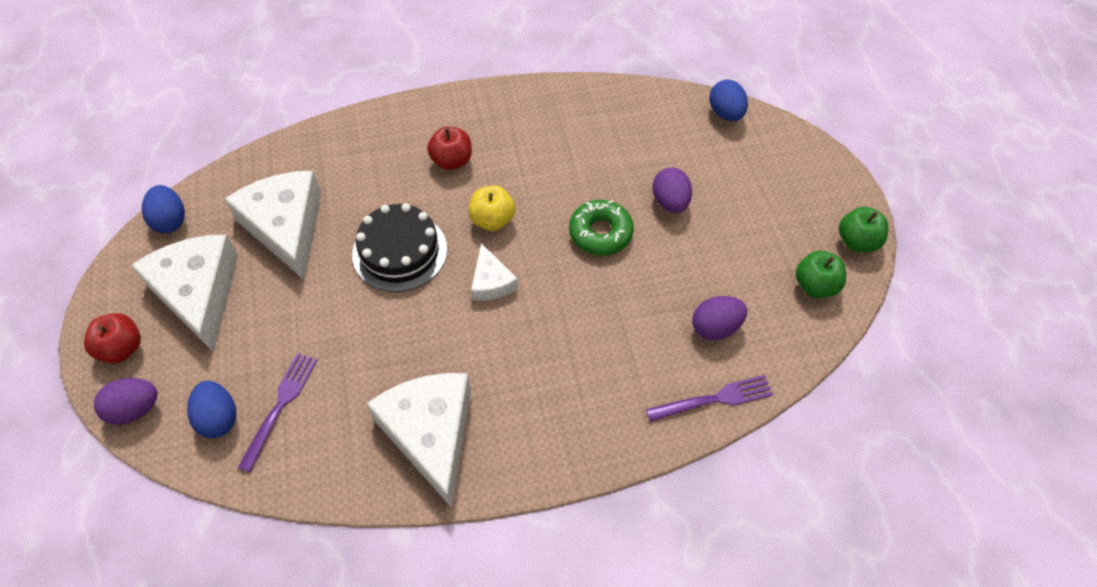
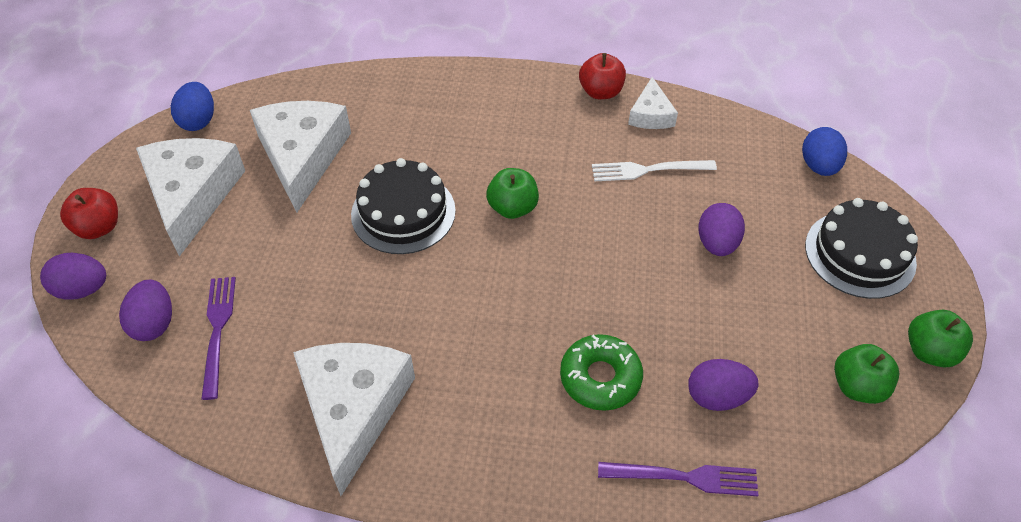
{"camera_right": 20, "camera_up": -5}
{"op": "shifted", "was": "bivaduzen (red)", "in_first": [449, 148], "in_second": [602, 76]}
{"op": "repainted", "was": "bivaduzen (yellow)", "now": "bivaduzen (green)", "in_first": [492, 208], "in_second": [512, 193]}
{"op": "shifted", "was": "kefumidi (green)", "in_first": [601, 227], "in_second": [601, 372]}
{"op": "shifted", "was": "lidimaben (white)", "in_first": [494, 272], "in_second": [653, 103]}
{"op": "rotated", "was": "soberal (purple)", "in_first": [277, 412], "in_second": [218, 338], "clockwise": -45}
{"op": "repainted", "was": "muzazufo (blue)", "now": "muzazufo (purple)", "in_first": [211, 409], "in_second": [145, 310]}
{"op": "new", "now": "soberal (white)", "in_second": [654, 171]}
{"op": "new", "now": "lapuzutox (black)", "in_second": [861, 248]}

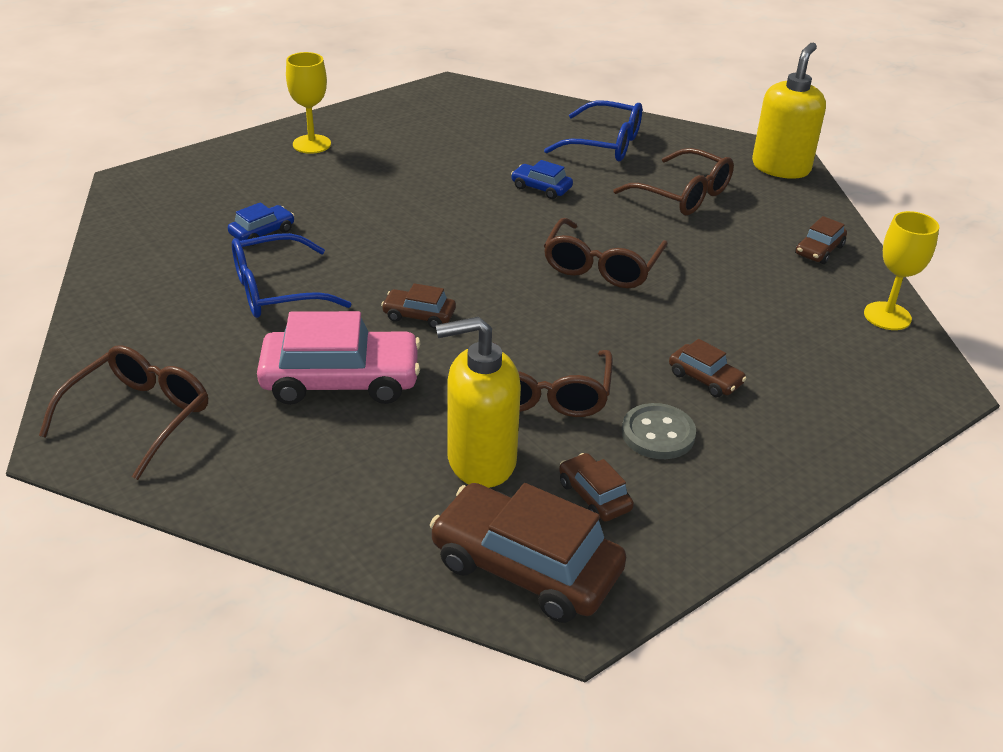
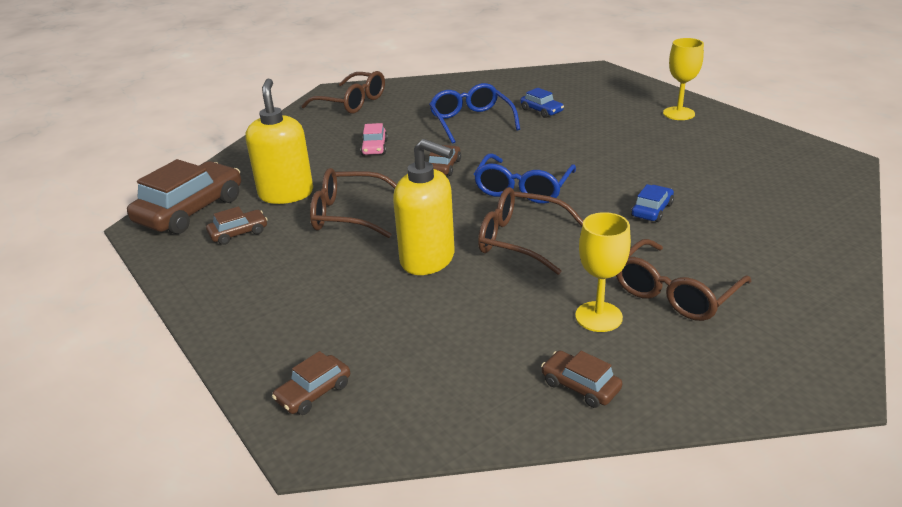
{"camera_right": 95, "camera_up": -5}
{"op": "shifted", "was": "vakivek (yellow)", "in_first": [789, 111], "in_second": [424, 207]}
{"op": "shifted", "was": "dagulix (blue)", "in_first": [593, 130], "in_second": [525, 179]}
{"op": "shifted", "was": "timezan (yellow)", "in_first": [901, 270], "in_second": [603, 272]}
{"op": "scaled", "was": "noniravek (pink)", "in_first": [339, 358], "in_second": [374, 139], "ratio": 0.49}
{"op": "shifted", "was": "noniravek (brown)", "in_first": [708, 368], "in_second": [311, 383]}
{"op": "gone", "was": "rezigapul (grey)", "in_first": [659, 431]}

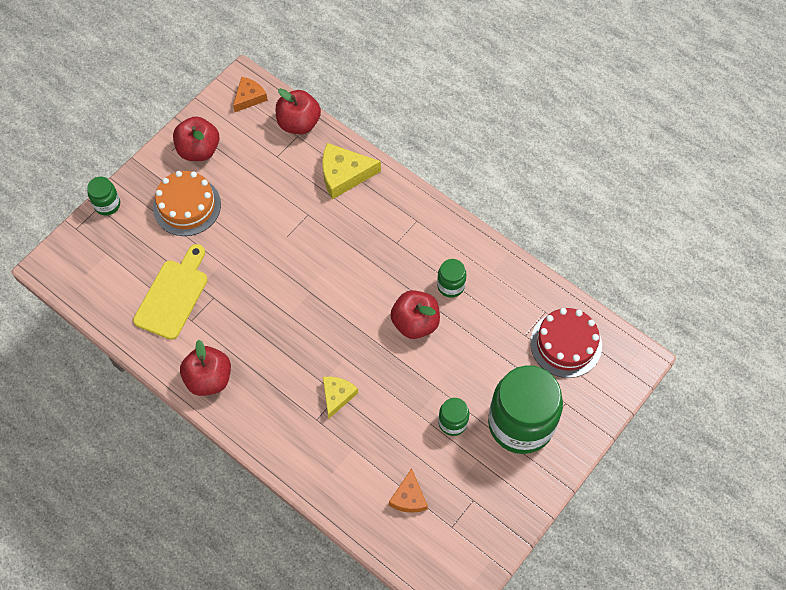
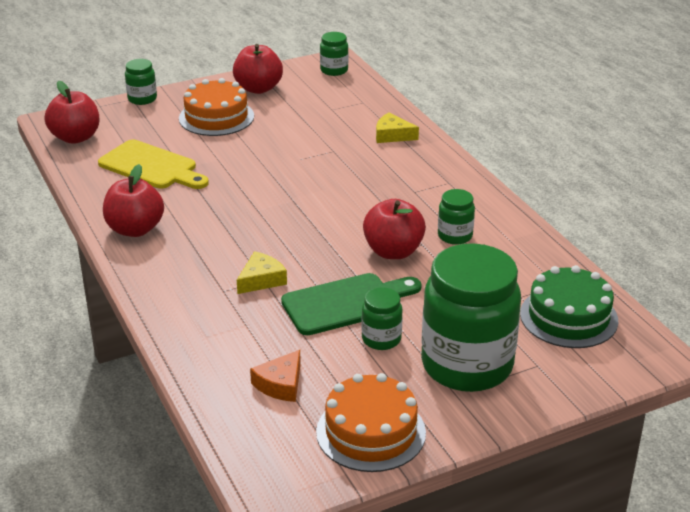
{"camera_right": 25, "camera_up": -30}
{"op": "swapped", "was": "lidimaben (orange)", "now": "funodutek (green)", "in_first": [250, 94], "in_second": [334, 54]}
{"op": "shifted", "was": "bivaduzen (red)", "in_first": [298, 111], "in_second": [72, 112]}
{"op": "scaled", "was": "lidimaben (yellow)", "in_first": [351, 171], "in_second": [397, 128], "ratio": 0.63}
{"op": "rotated", "was": "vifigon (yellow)", "in_first": [170, 292], "in_second": [153, 164], "clockwise": 75}
{"op": "repainted", "was": "lapuzutox (red)", "now": "lapuzutox (green)", "in_first": [566, 343], "in_second": [569, 306]}
{"op": "new", "now": "vifigon (green)", "in_second": [351, 304]}
{"op": "new", "now": "lapuzutox (orange)", "in_second": [371, 422]}

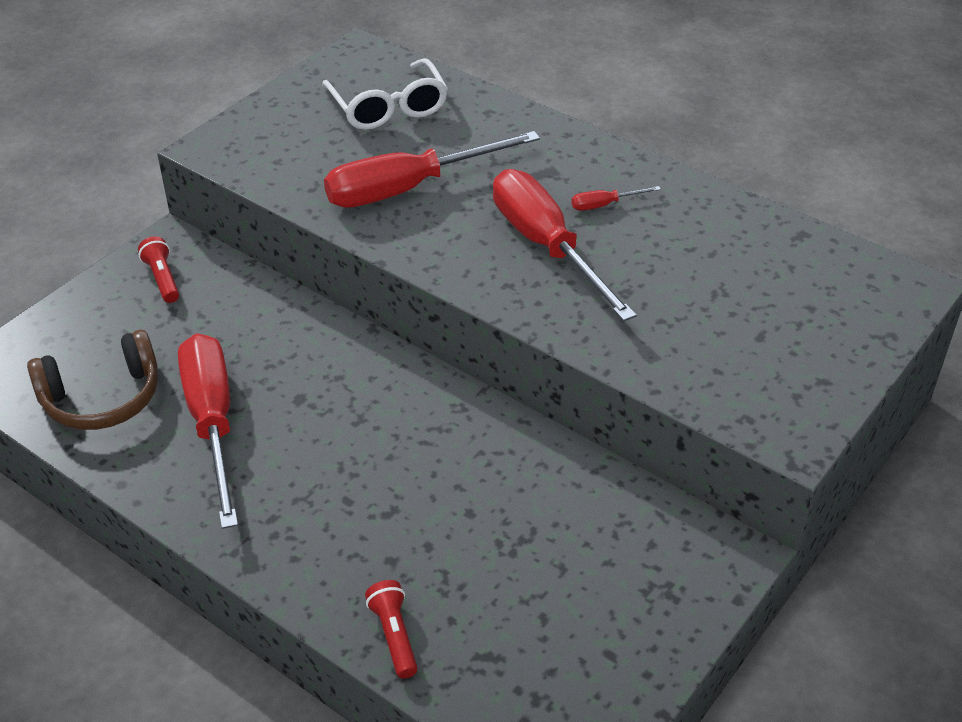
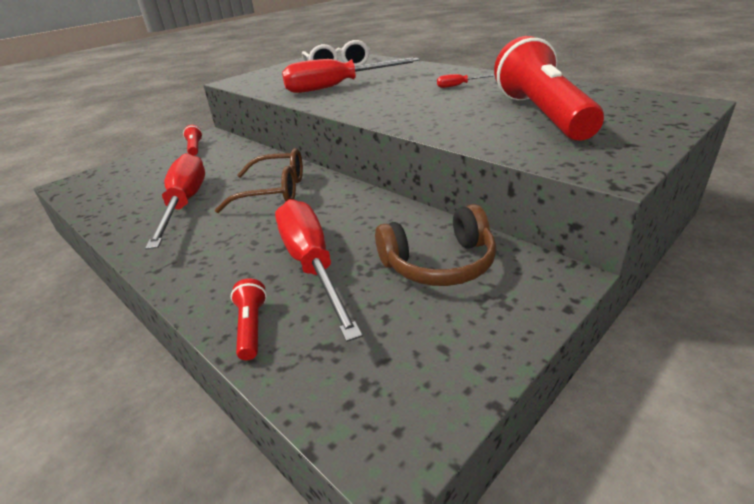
{"camera_right": 10, "camera_up": -10}
{"op": "shifted", "was": "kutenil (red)", "in_first": [565, 245], "in_second": [319, 270]}
{"op": "shifted", "was": "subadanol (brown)", "in_first": [92, 380], "in_second": [436, 245]}
{"op": "new", "now": "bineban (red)", "in_second": [549, 88]}
{"op": "new", "now": "dagulix (brown)", "in_second": [259, 180]}

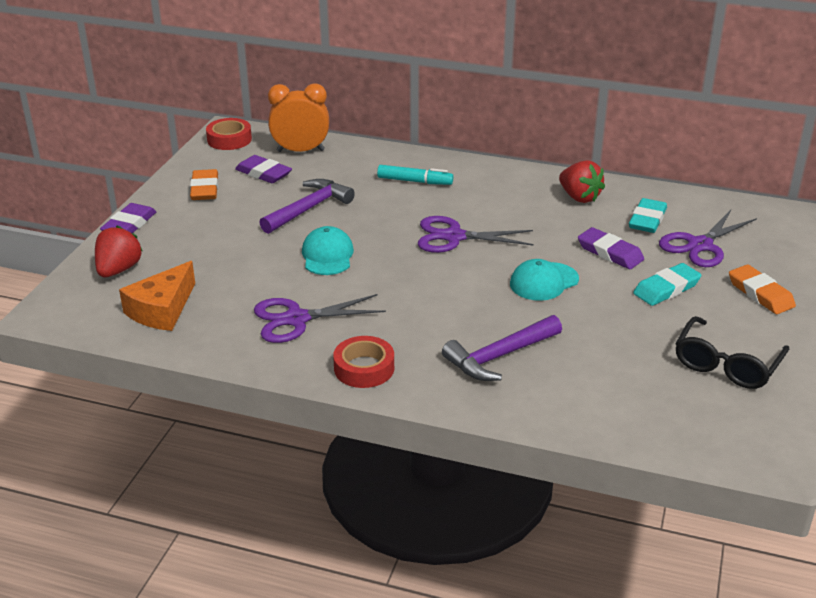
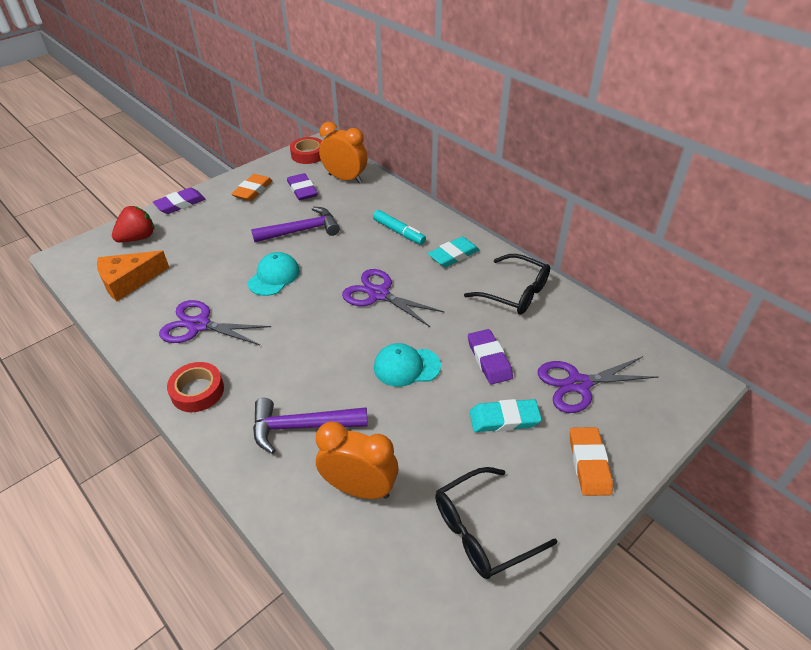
{"camera_right": 30, "camera_up": 10}
{"op": "swapped", "was": "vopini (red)", "now": "dagulix (black)", "in_first": [582, 181], "in_second": [507, 284]}
{"op": "shifted", "was": "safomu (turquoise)", "in_first": [648, 215], "in_second": [454, 251]}
{"op": "new", "now": "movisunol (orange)", "in_second": [357, 460]}

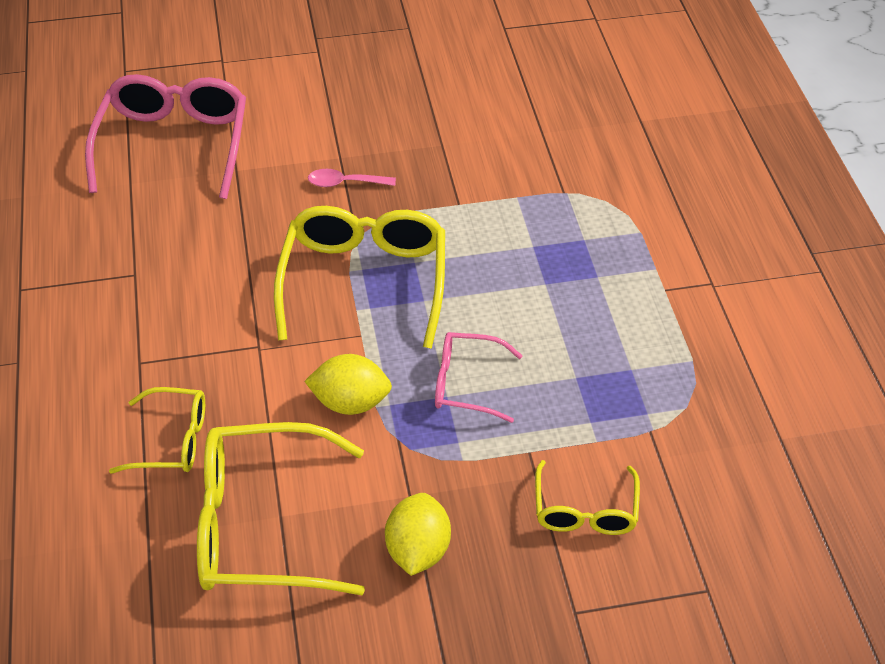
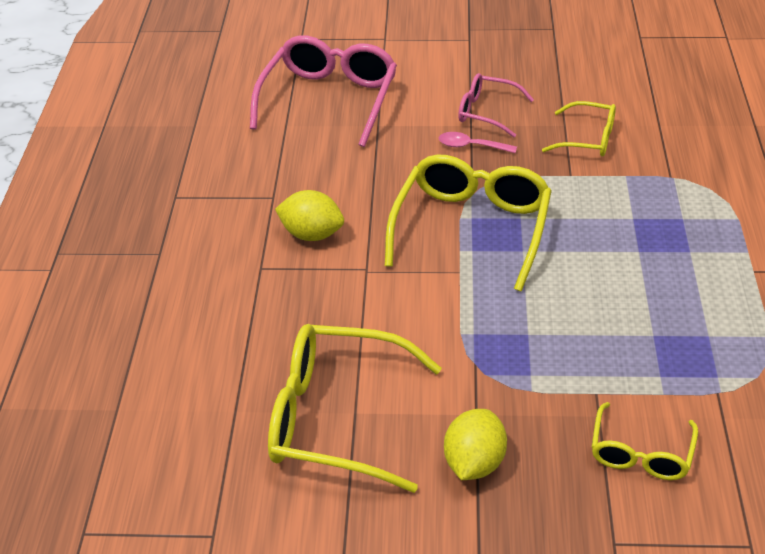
{"camera_right": 15, "camera_up": -5}
{"op": "shifted", "was": "dagulix (pink)", "in_first": [479, 377], "in_second": [496, 105]}
{"op": "shifted", "was": "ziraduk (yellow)", "in_first": [348, 384], "in_second": [309, 215]}
{"op": "shifted", "was": "dagulix (yellow)", "in_first": [157, 430], "in_second": [579, 128]}

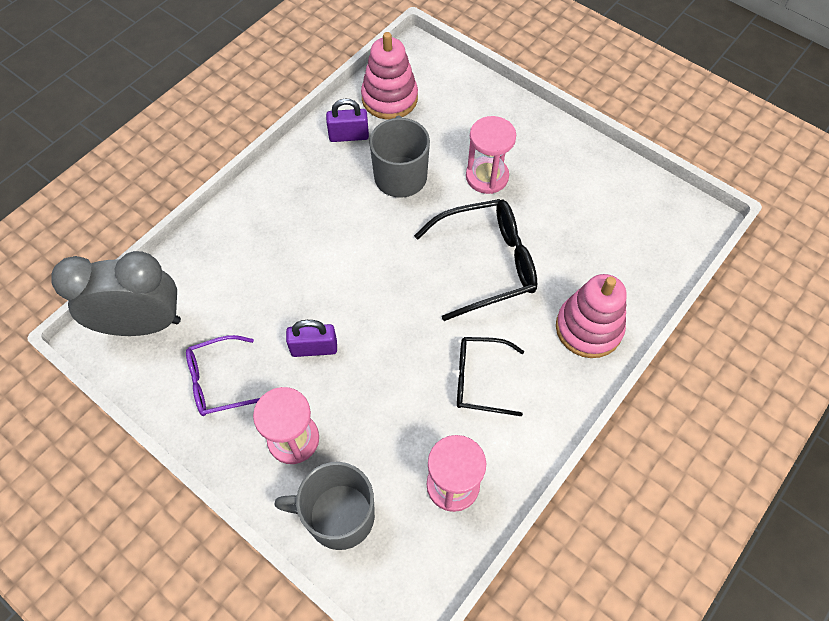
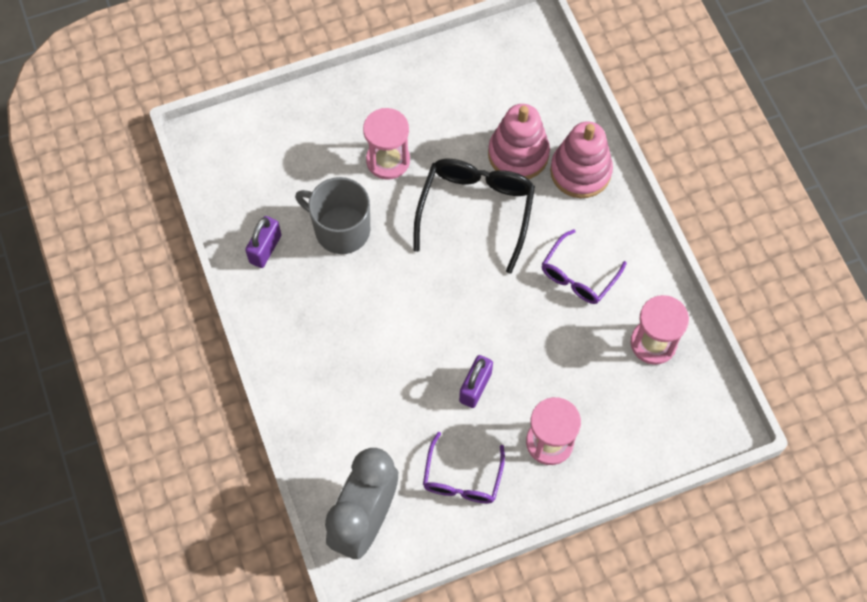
{"camera_right": -60, "camera_up": 5}
{"op": "shifted", "was": "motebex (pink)", "in_first": [389, 76], "in_second": [519, 141]}
{"op": "repainted", "was": "dagulix (black)", "now": "dagulix (purple)", "in_first": [490, 376], "in_second": [584, 266]}
{"op": "gone", "was": "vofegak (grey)", "in_first": [324, 506]}

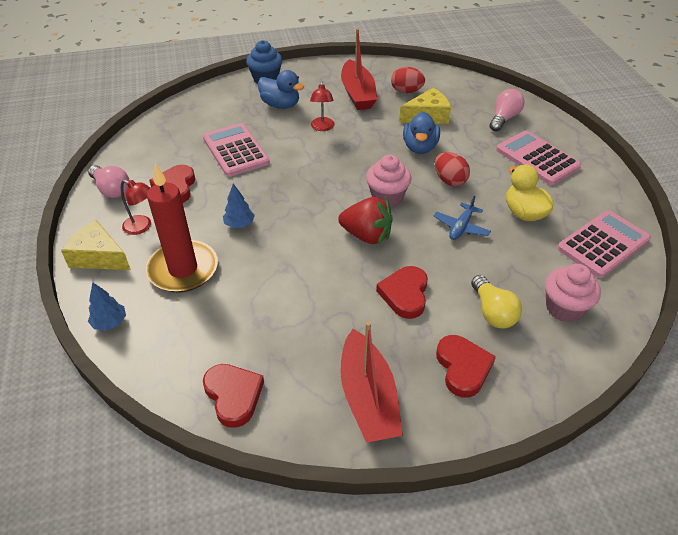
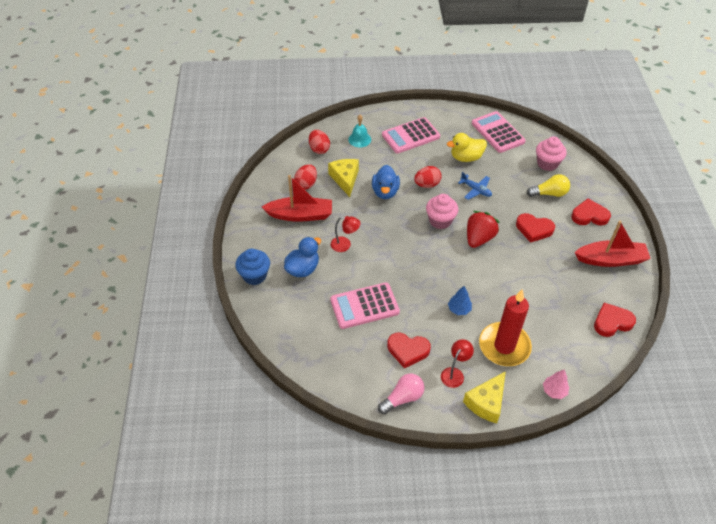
{"camera_right": -80, "camera_up": 5}
{"op": "swapped", "was": "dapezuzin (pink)", "now": "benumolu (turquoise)", "in_first": [507, 110], "in_second": [359, 131]}
{"op": "rotated", "was": "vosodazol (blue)", "in_first": [421, 133], "in_second": [386, 182], "clockwise": 75}
{"op": "repainted", "was": "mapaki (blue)", "now": "mapaki (pink)", "in_first": [107, 306], "in_second": [556, 384]}
{"op": "new", "now": "muzazufo (red)", "in_second": [319, 142]}

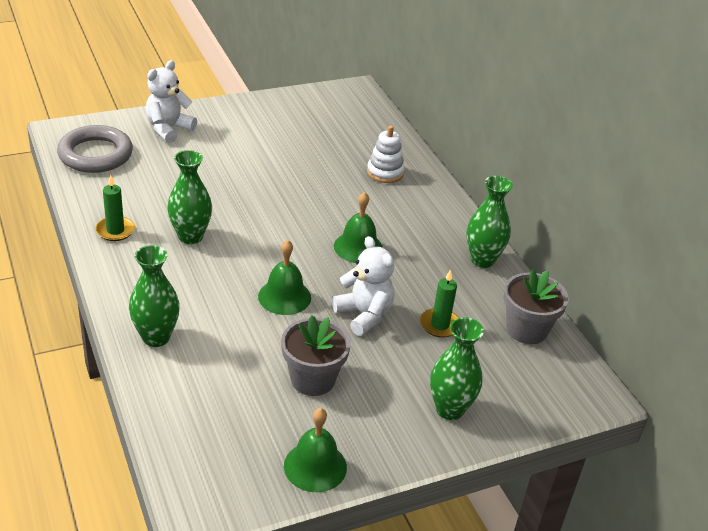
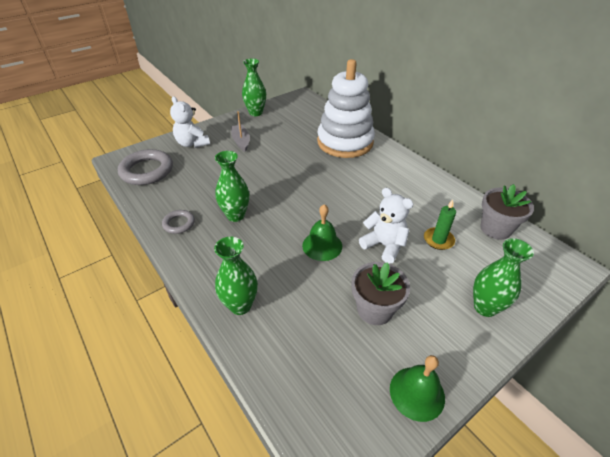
{"camera_right": -10, "camera_up": 5}
{"op": "rotated", "was": "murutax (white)", "in_first": [171, 101], "in_second": [190, 122], "clockwise": -60}
{"op": "scaled", "was": "motebex (white)", "in_first": [386, 154], "in_second": [346, 108], "ratio": 2.26}
{"op": "swapped", "was": "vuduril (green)", "now": "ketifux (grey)", "in_first": [115, 207], "in_second": [178, 222]}
{"op": "shifted", "was": "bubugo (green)", "in_first": [489, 222], "in_second": [254, 87]}
{"op": "gone", "was": "benumolu (green)", "in_first": [358, 227]}
{"op": "new", "now": "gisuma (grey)", "in_second": [240, 131]}

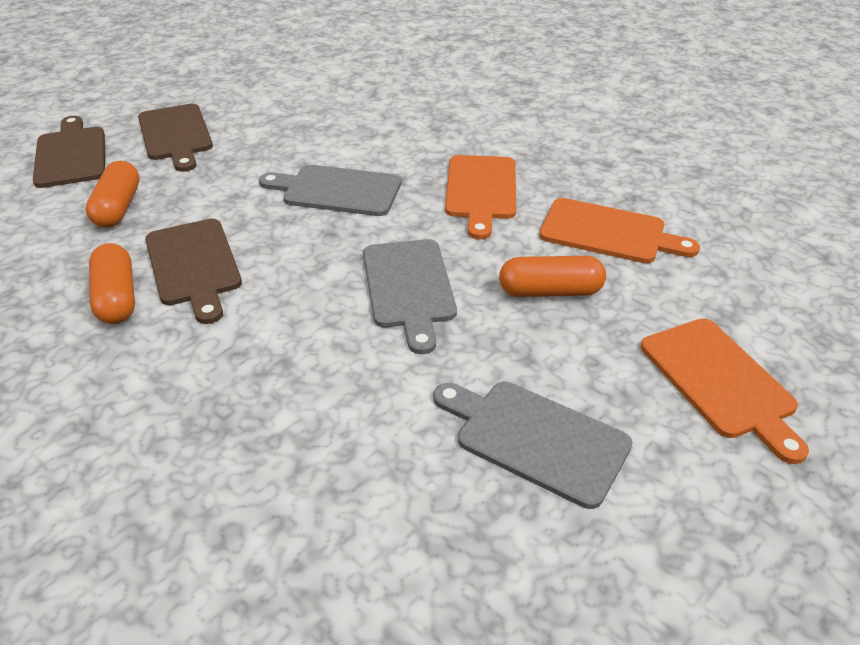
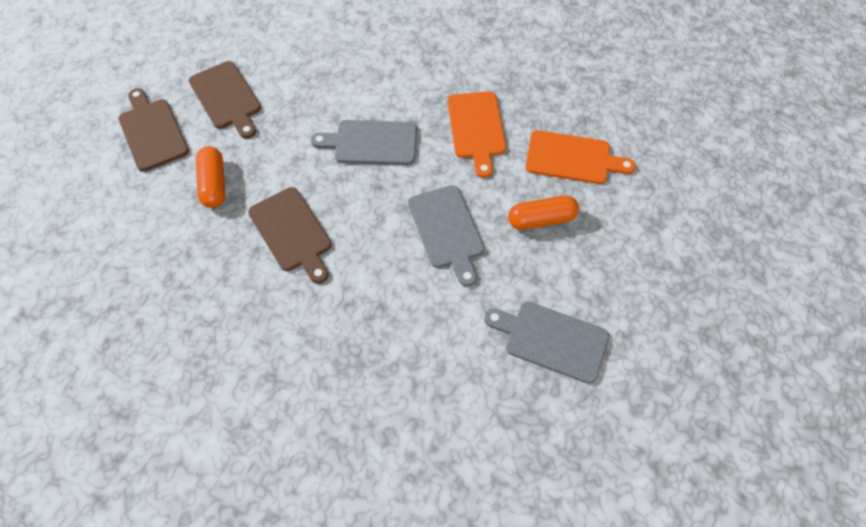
{"camera_right": -10, "camera_up": 20}
{"op": "gone", "was": "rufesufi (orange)", "in_first": [112, 283]}
{"op": "gone", "was": "vifigon (orange)", "in_first": [725, 391]}

